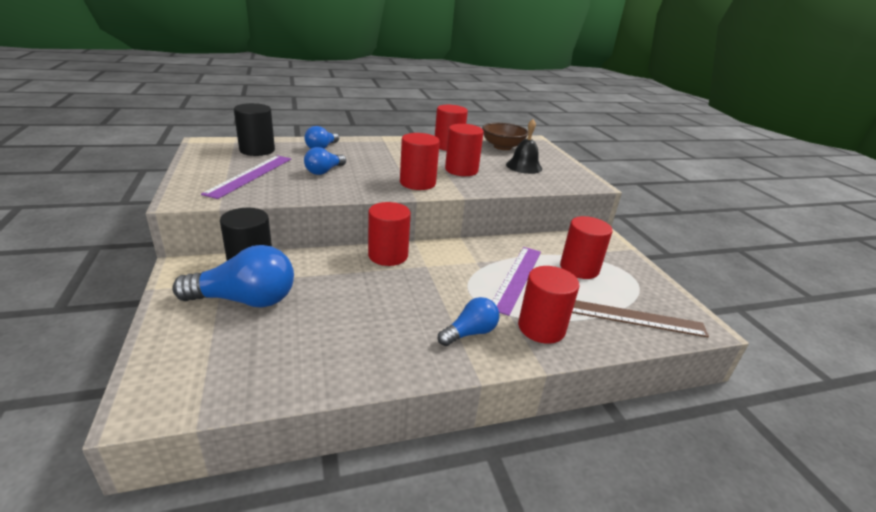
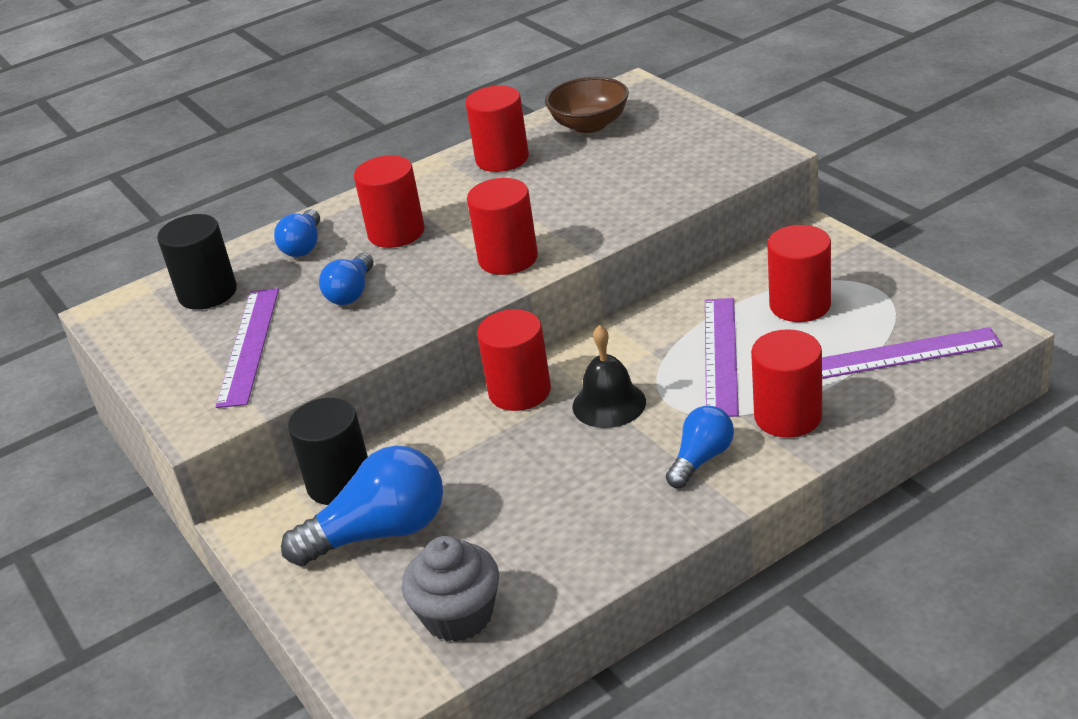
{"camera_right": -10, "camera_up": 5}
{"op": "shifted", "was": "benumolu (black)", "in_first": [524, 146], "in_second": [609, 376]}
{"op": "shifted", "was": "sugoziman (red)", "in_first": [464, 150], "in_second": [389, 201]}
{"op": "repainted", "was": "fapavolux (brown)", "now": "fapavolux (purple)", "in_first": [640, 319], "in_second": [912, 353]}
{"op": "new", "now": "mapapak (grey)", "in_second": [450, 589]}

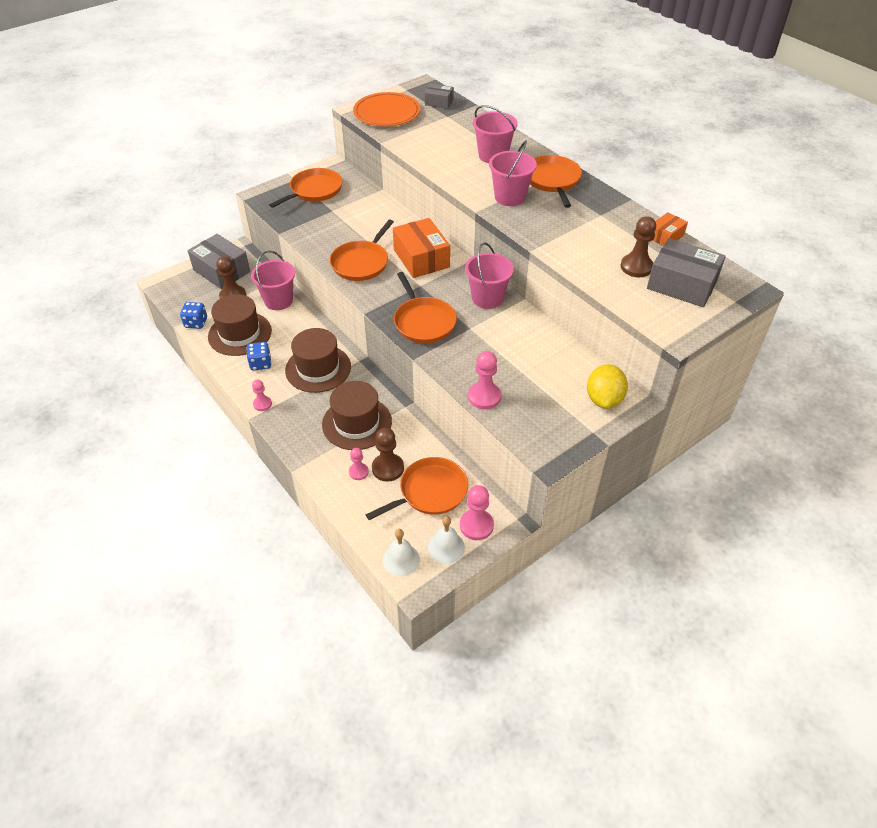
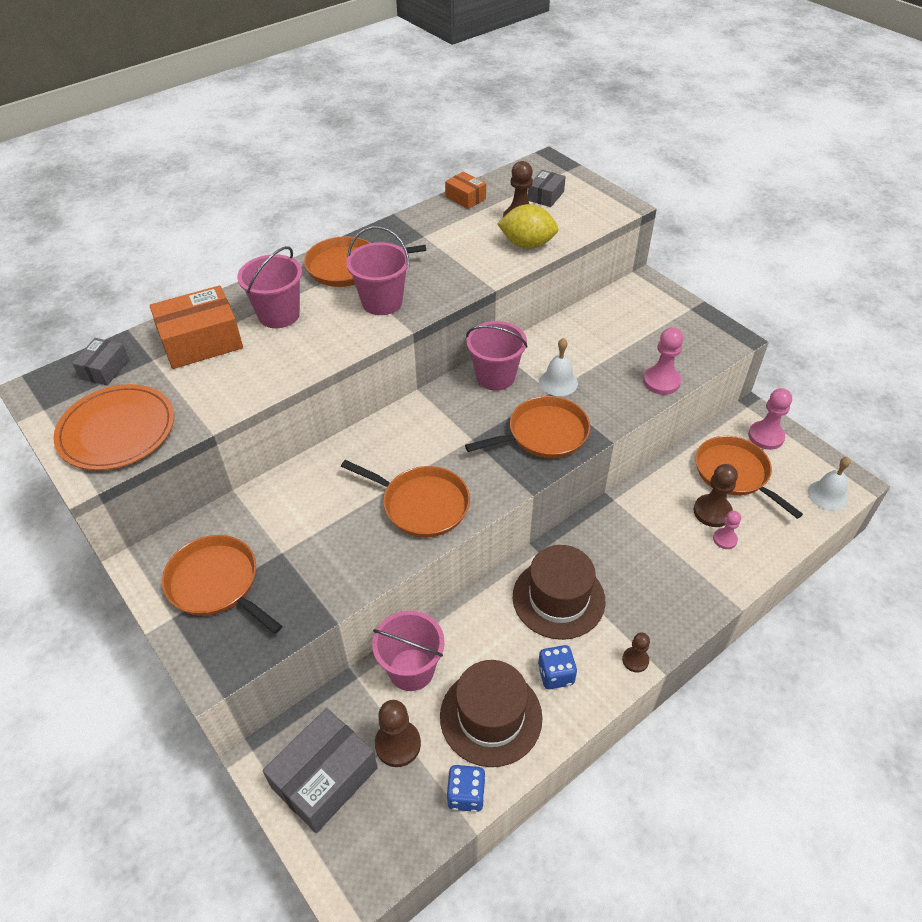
{"camera_right": -90, "camera_up": 0}
{"op": "shifted", "was": "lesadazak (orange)", "in_first": [421, 248], "in_second": [196, 327]}
{"op": "scaled", "was": "lesadazak (grey)", "in_first": [686, 272], "in_second": [547, 188], "ratio": 0.54}
{"op": "shifted", "was": "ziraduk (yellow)", "in_first": [607, 386], "in_second": [528, 226]}
{"op": "repainted", "was": "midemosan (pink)", "now": "midemosan (brown)", "in_first": [262, 395], "in_second": [636, 652]}
{"op": "gone", "was": "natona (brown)", "in_first": [357, 415]}
{"op": "shifted", "was": "benumolu (white)", "in_first": [446, 540], "in_second": [558, 367]}

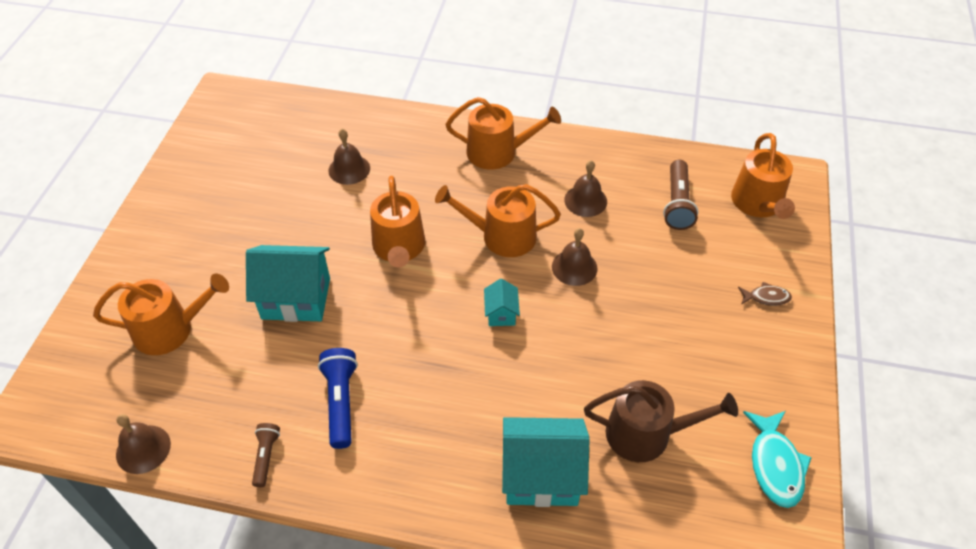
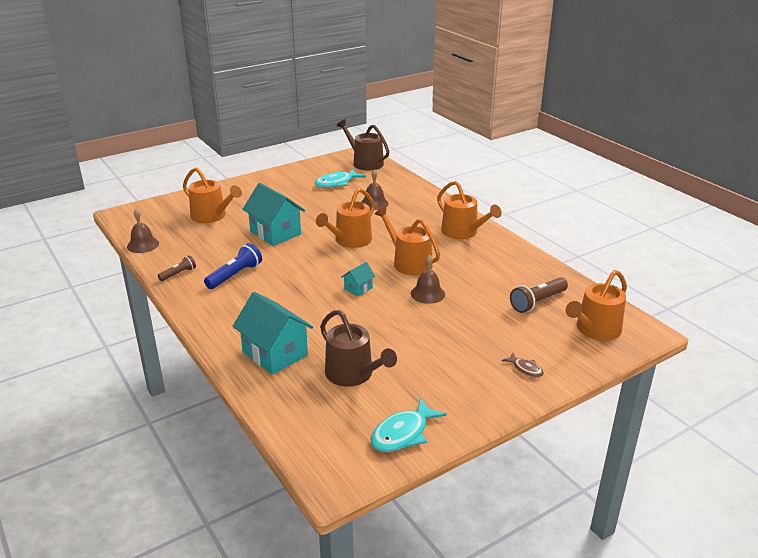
{"camera_right": 45, "camera_up": -20}
{"op": "gone", "was": "benumolu (brown)", "in_first": [585, 188]}
{"op": "new", "now": "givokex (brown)", "in_second": [363, 144]}
{"op": "new", "now": "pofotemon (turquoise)", "in_second": [340, 178]}

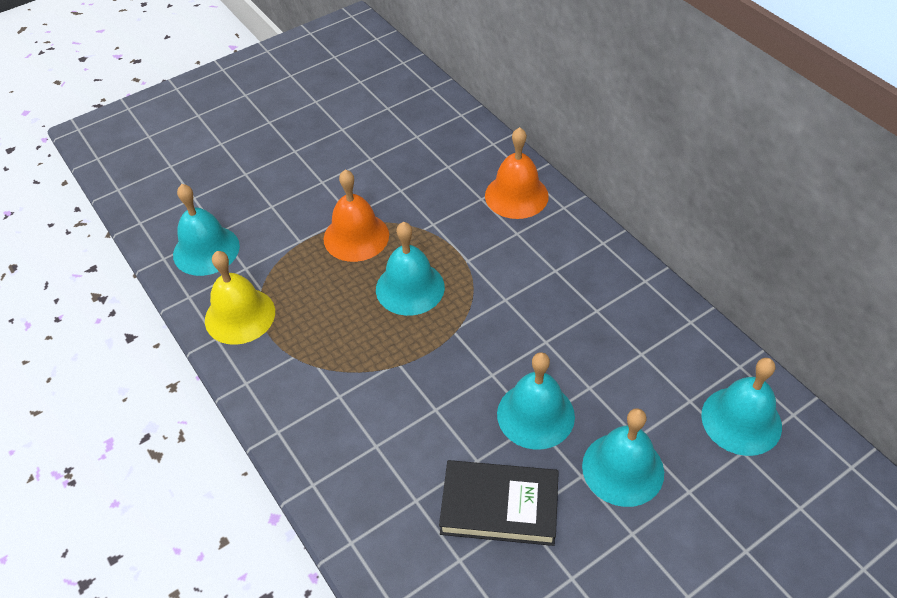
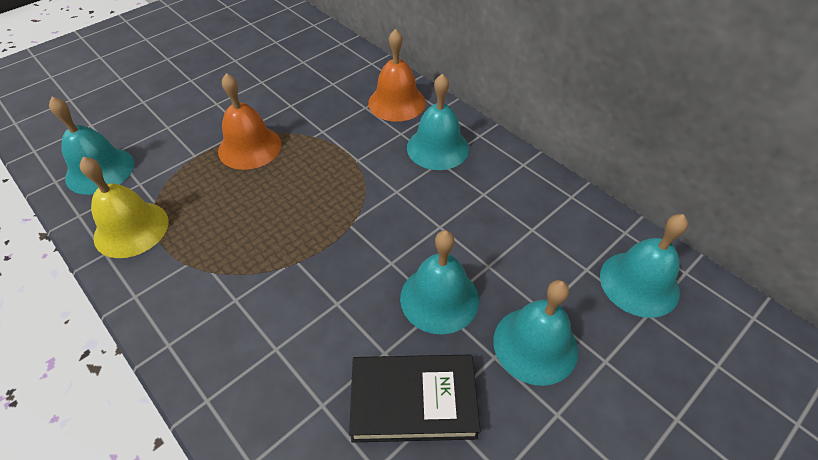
{"camera_right": -10, "camera_up": 0}
{"op": "shifted", "was": "benumolu (turquoise)", "in_first": [410, 269], "in_second": [438, 122]}

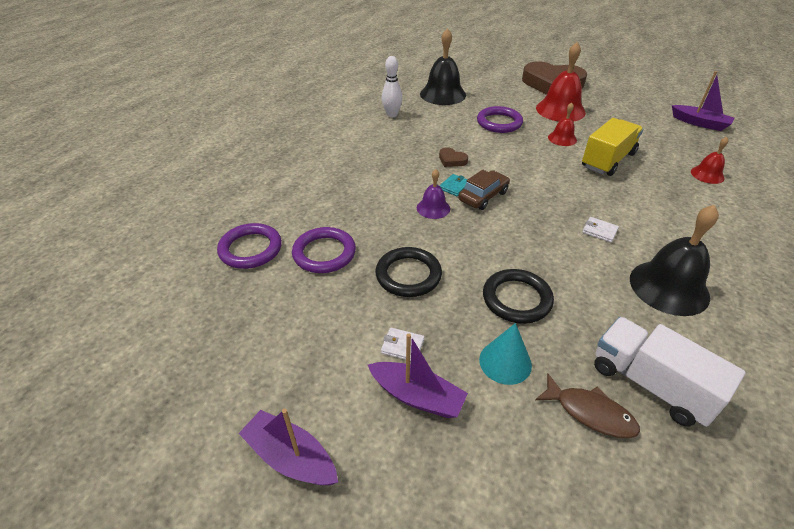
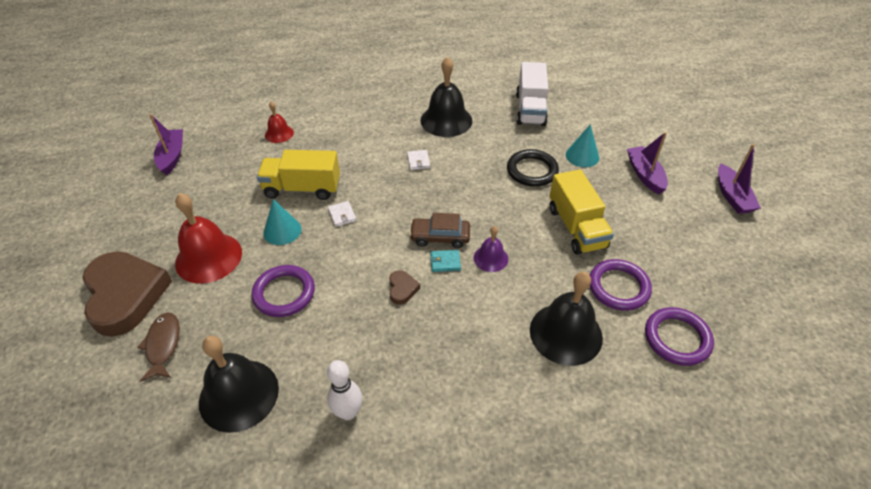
{"camera_right": -130, "camera_up": 5}
{"op": "swapped", "was": "benumolu (red)", "now": "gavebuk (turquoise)", "in_first": [562, 124], "in_second": [282, 222]}
{"op": "swapped", "was": "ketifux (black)", "now": "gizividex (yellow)", "in_first": [408, 272], "in_second": [581, 212]}
{"op": "shifted", "was": "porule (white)", "in_first": [402, 344], "in_second": [342, 214]}
{"op": "shifted", "was": "pofotemon (brown)", "in_first": [587, 405], "in_second": [158, 347]}
{"op": "new", "now": "benumolu (black)", "in_second": [566, 319]}

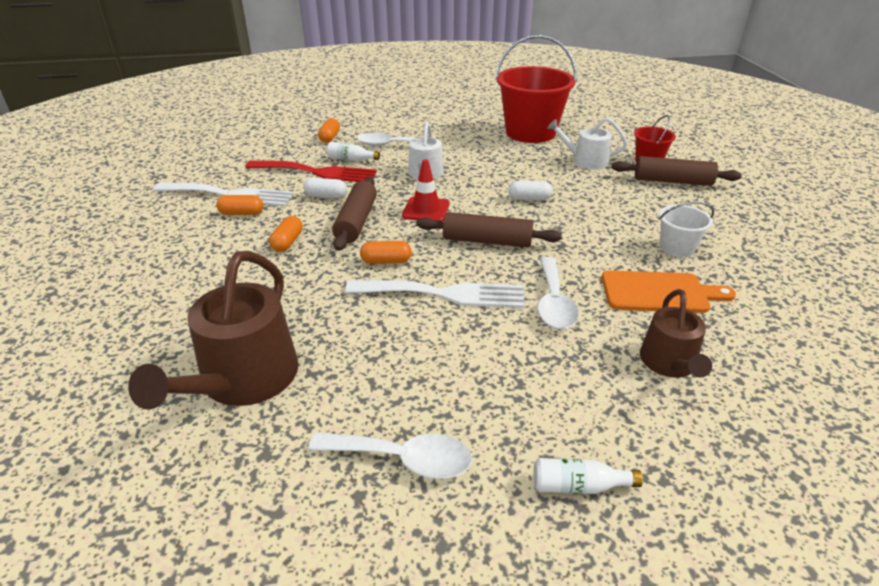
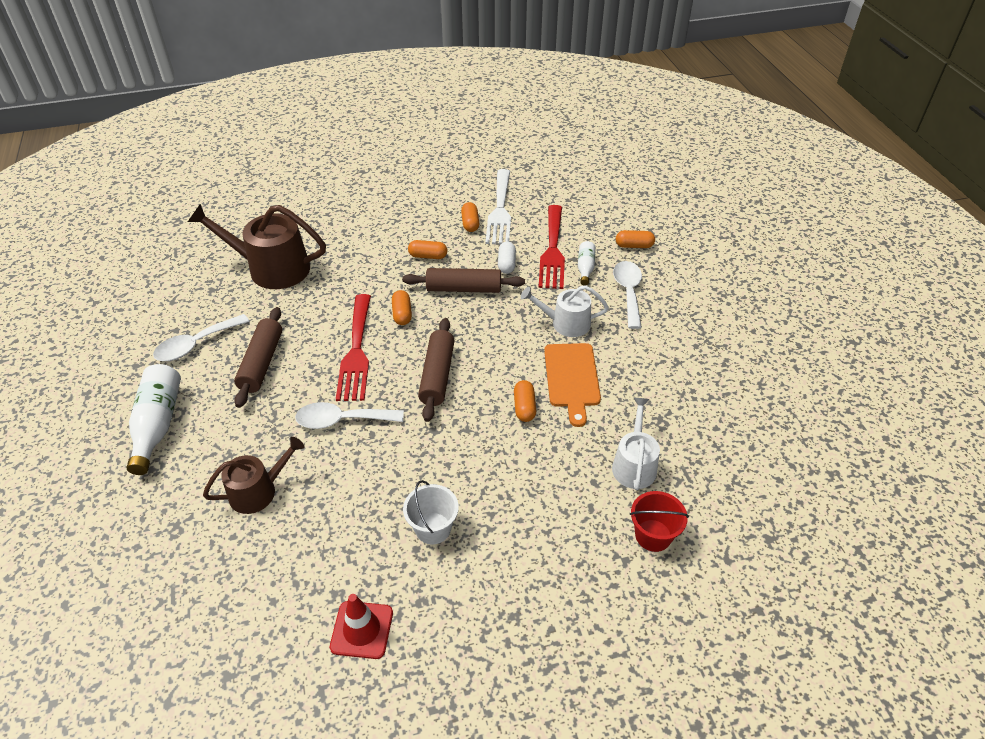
{"camera_right": 85, "camera_up": 10}
{"op": "gone", "was": "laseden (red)", "in_first": [536, 88]}
{"op": "shifted", "was": "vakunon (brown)", "in_first": [676, 171], "in_second": [258, 357]}
{"op": "shifted", "was": "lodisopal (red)", "in_first": [426, 190], "in_second": [361, 626]}
{"op": "repainted", "was": "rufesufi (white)", "now": "rufesufi (orange)", "in_first": [530, 191], "in_second": [525, 401]}
{"op": "shifted", "was": "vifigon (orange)", "in_first": [669, 291], "in_second": [572, 385]}
{"op": "repainted", "was": "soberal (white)", "now": "soberal (red)", "in_first": [435, 294], "in_second": [353, 347]}
{"op": "rotated", "was": "givokex (brown)", "in_first": [676, 333], "in_second": [253, 475], "clockwise": 150}
{"op": "rotated", "was": "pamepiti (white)", "in_first": [390, 455], "in_second": [201, 337], "clockwise": 45}
{"op": "scaled", "was": "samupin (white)", "in_first": [588, 476], "in_second": [153, 419], "ratio": 1.84}

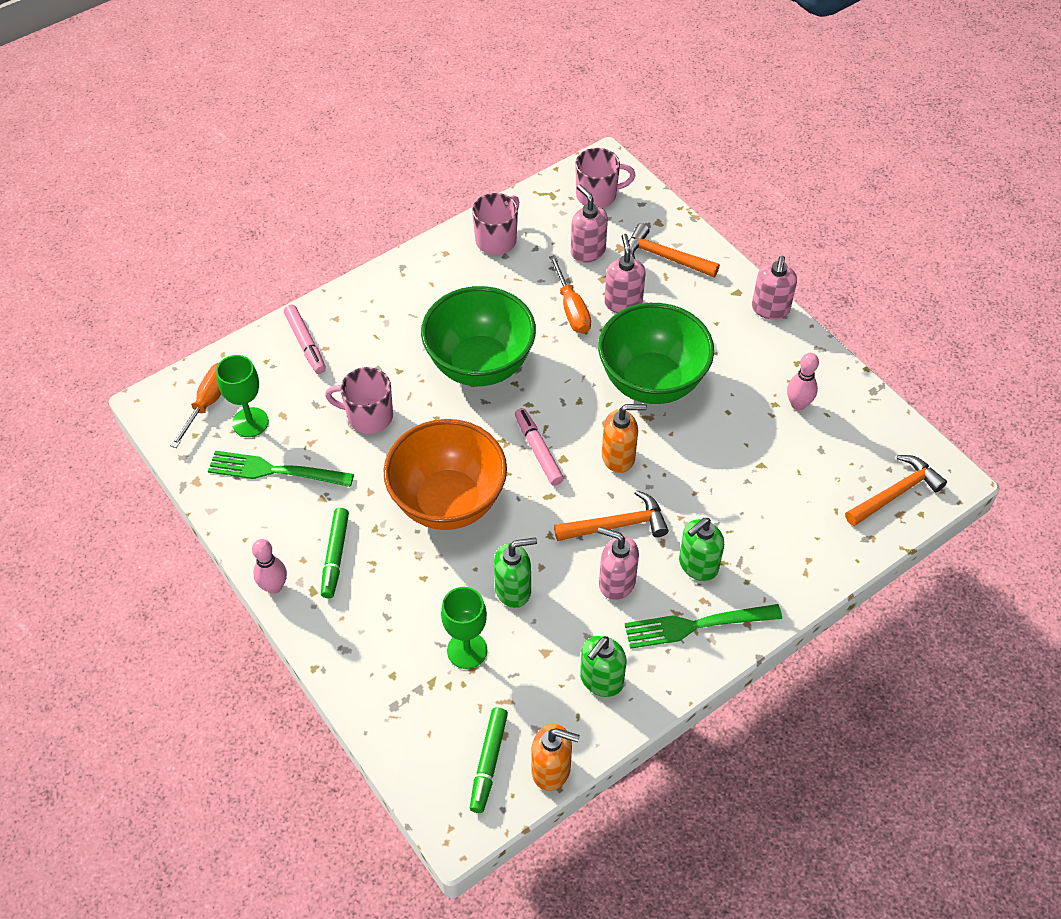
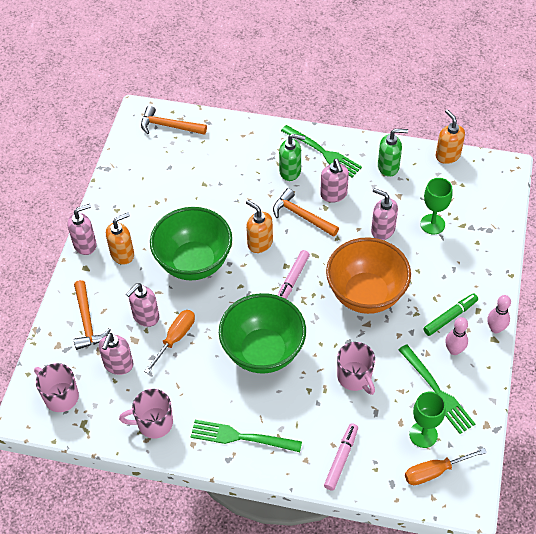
{"camera_right": -130, "camera_up": 0}
{"op": "shifted", "was": "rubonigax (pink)", "in_first": [803, 381], "in_second": [456, 336]}
{"op": "repainted", "was": "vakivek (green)", "now": "vakivek (pink)", "in_first": [515, 572], "in_second": [384, 214]}
{"op": "gone", "was": "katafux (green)", "in_first": [489, 760]}
{"op": "new", "now": "vakivek (orange)", "in_second": [120, 239]}
{"op": "new", "now": "soberal (green)", "in_second": [246, 436]}

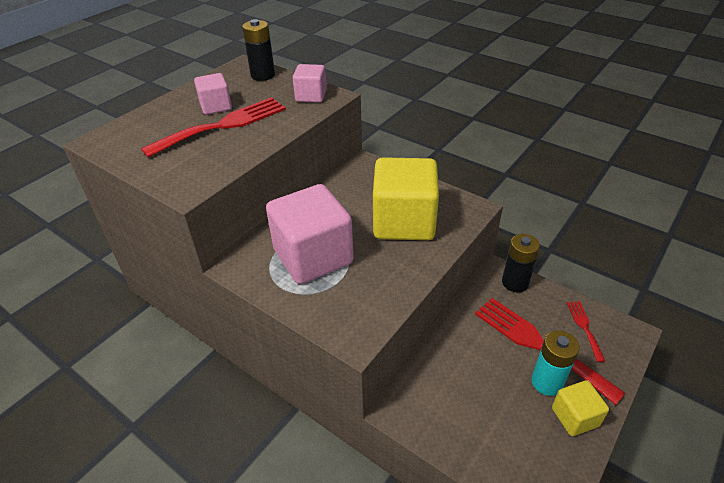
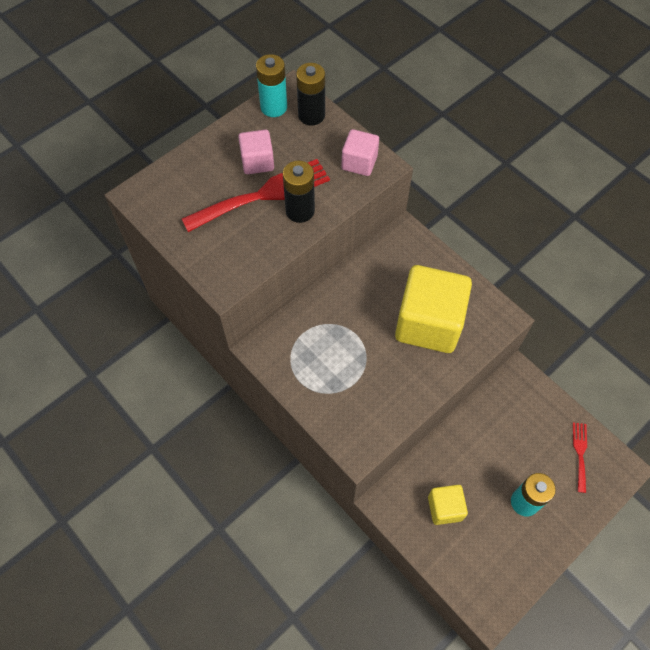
{"camera_right": 10, "camera_up": 20}
{"op": "gone", "was": "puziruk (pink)", "in_first": [310, 234]}
{"op": "shifted", "was": "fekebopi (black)", "in_first": [521, 263], "in_second": [299, 192]}
{"op": "gone", "was": "soberal (red)", "in_first": [550, 351]}
{"op": "shifted", "was": "puziruk (yellow)", "in_first": [580, 408], "in_second": [448, 505]}
{"op": "new", "now": "fekebopi (turquoise)", "in_second": [271, 85]}

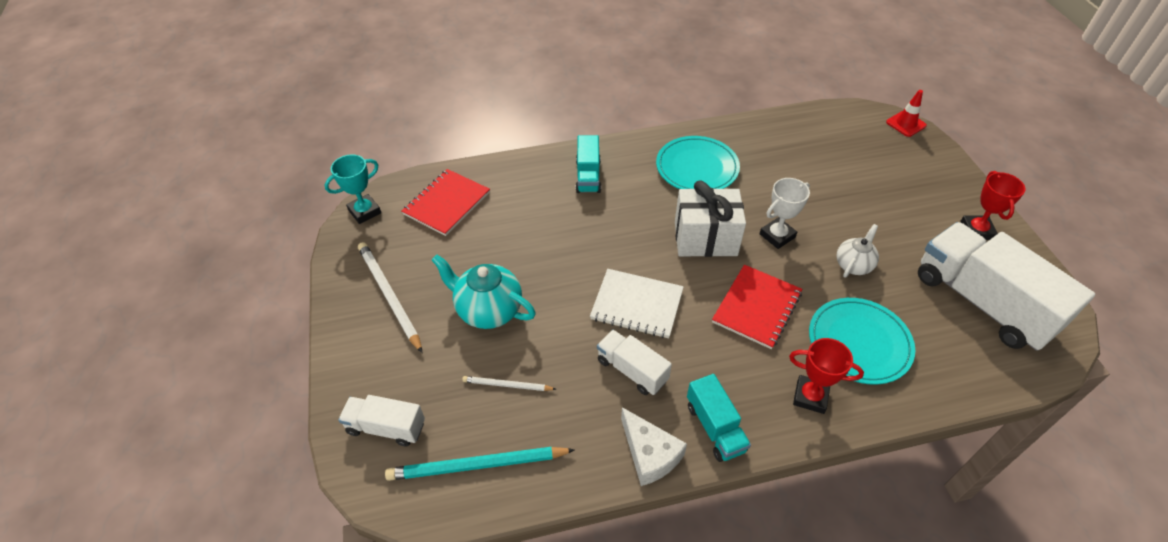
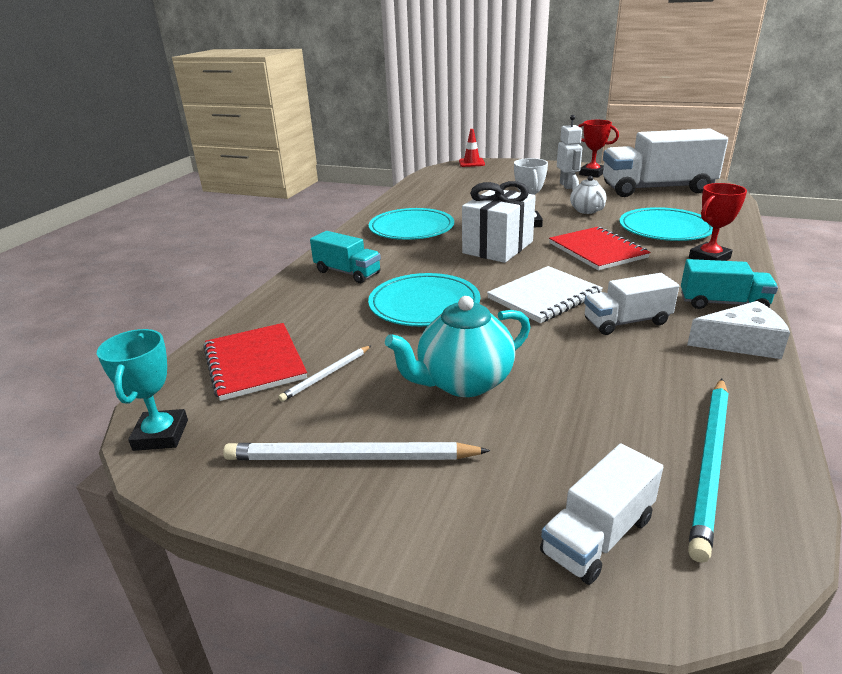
{"camera_right": -55, "camera_up": -20}
{"op": "shifted", "was": "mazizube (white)", "in_first": [509, 383], "in_second": [325, 373]}
{"op": "new", "now": "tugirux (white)", "in_second": [569, 152]}
{"op": "new", "now": "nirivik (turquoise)", "in_second": [424, 299]}

